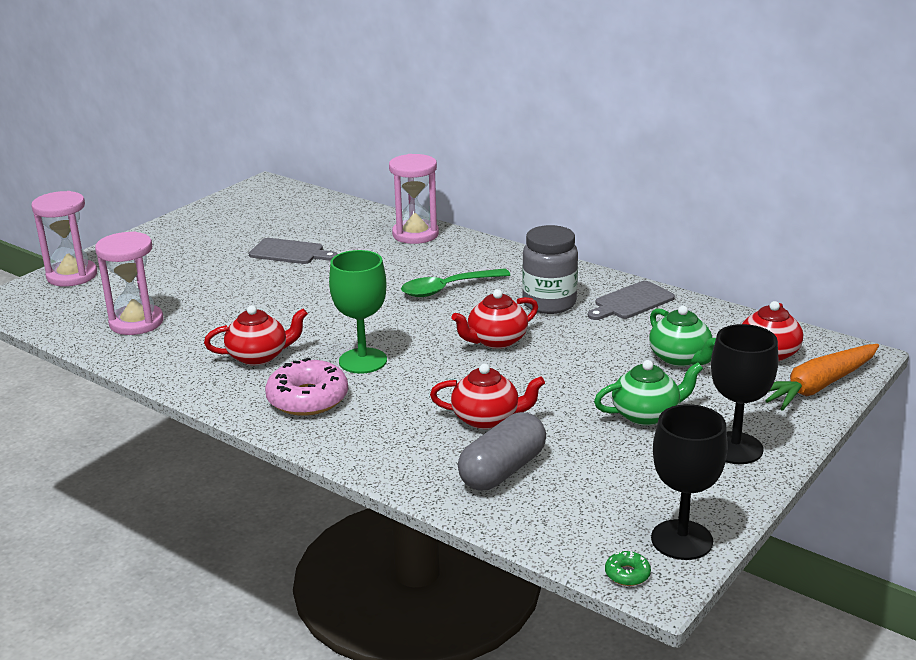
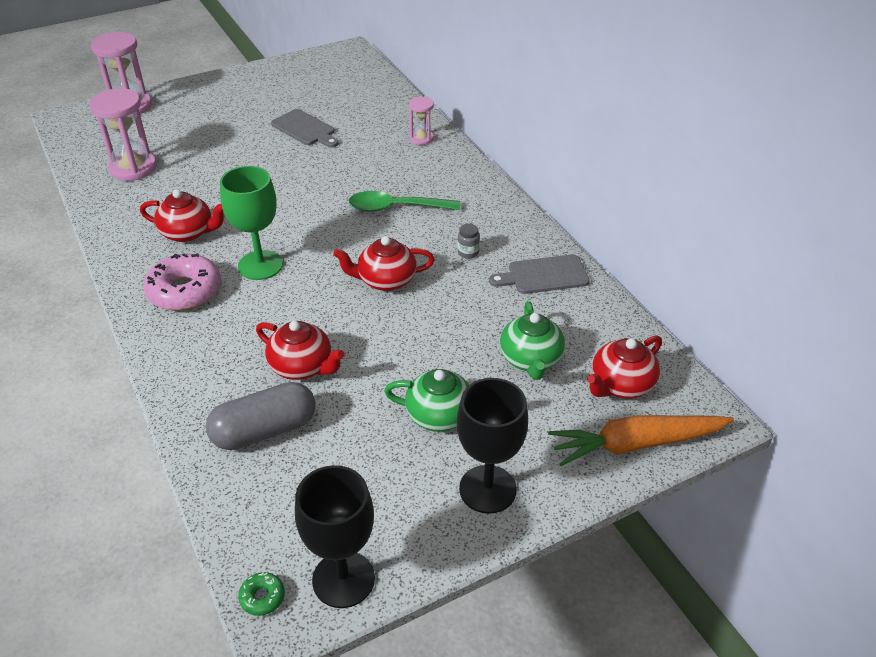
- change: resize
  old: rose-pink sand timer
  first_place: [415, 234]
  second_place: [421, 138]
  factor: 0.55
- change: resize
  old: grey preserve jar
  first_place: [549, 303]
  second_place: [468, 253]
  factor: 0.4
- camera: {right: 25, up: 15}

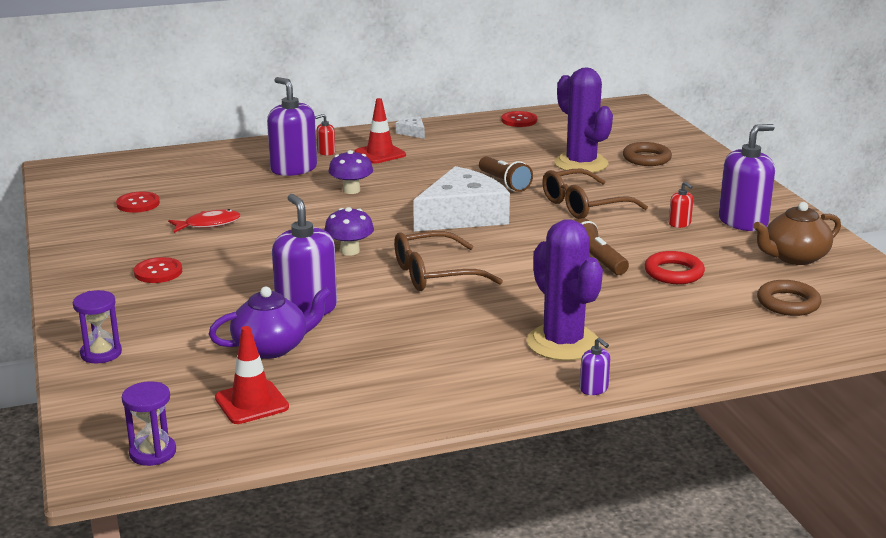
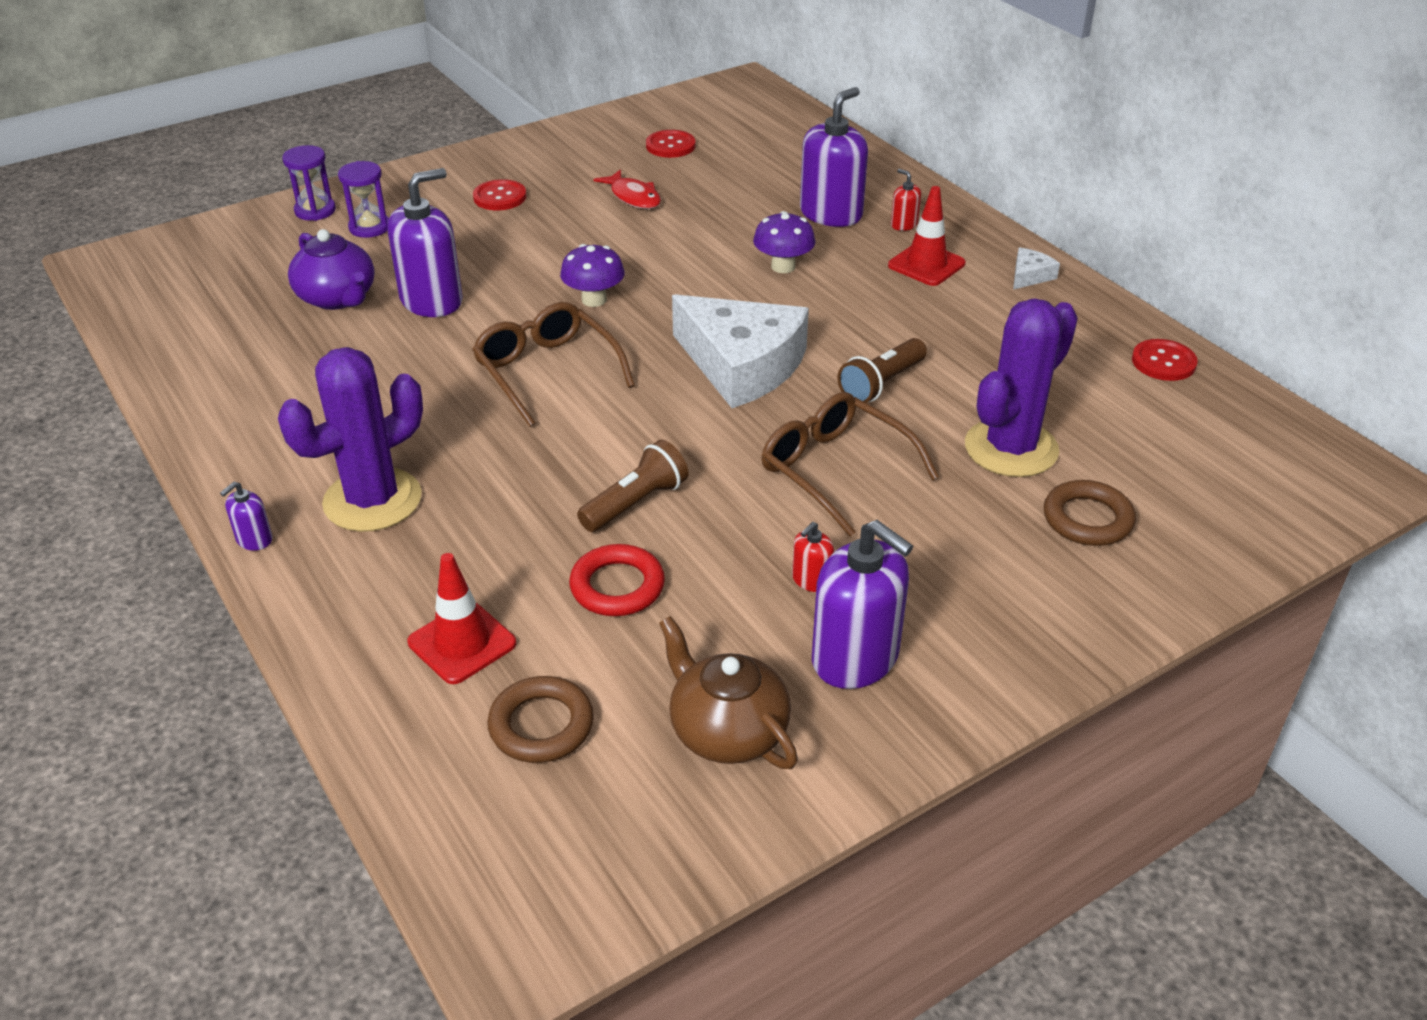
- change: move
  old: royal purple sand timer
  first_place: [153, 453]
  second_place: [369, 227]
- change: move
  old: crimson safety cone
  first_place: [251, 403]
  second_place: [462, 643]
- camera: {right: 75, up: 15}

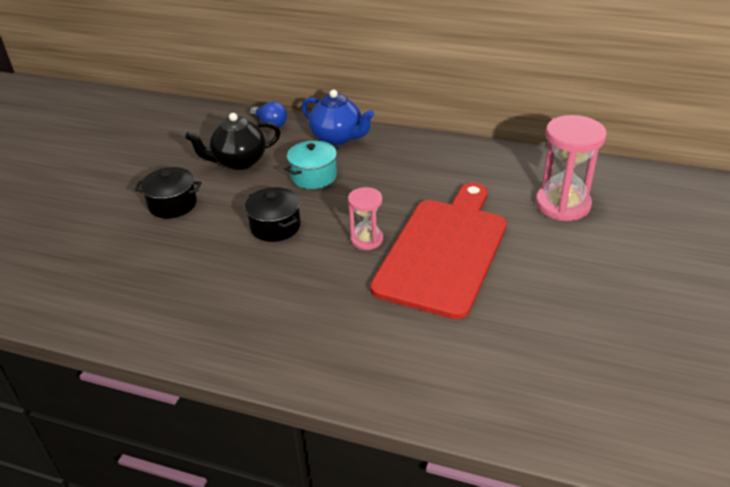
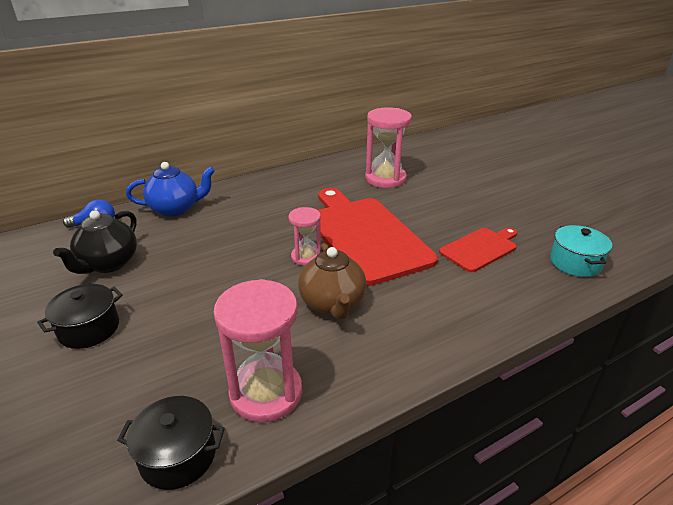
- change: insert
  new: rose-pink sand timer
  second_place: [266, 393]
- change: insert
  new: dark brown china teapot
  second_place: [333, 304]
- change: insert
  new: crimson bread board
  second_place: [480, 248]
- change: move
  old: jet-black pot
  first_place: [275, 226]
  second_place: [178, 456]
- change: move
  old: aqua pot
  first_place: [313, 176]
  second_place: [575, 263]
- camera: {right: -50, up: -5}

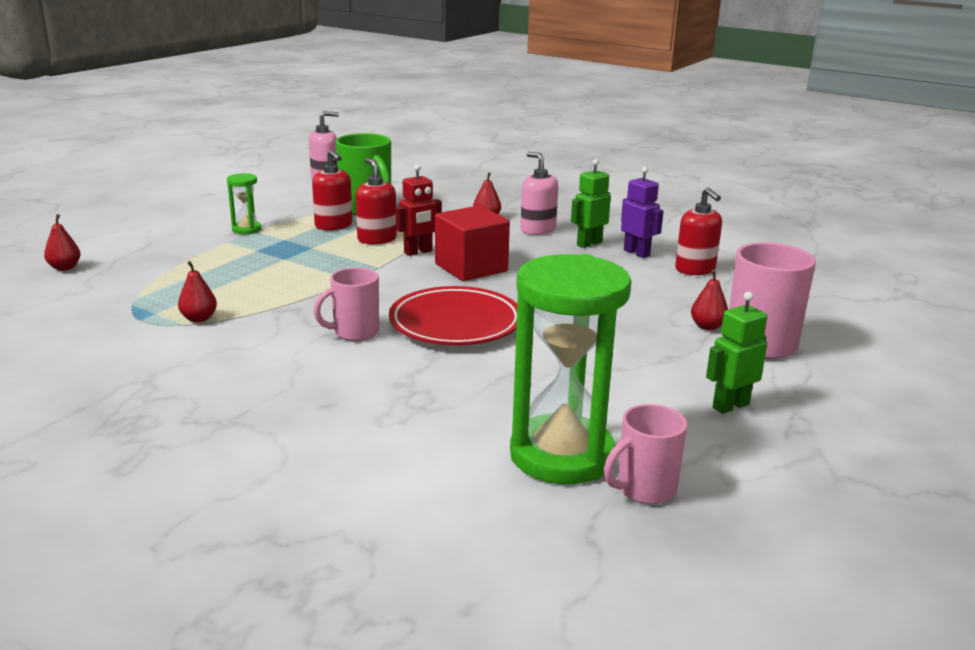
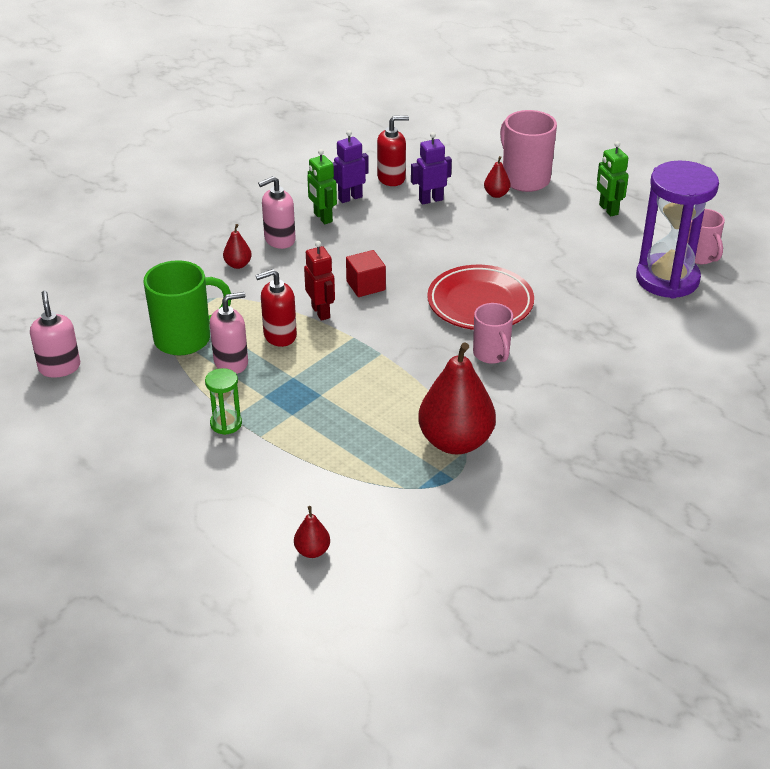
- change: insert
  new: royal purple robot figure
  second_place: [430, 200]
- change: recolor
  old: crimson soap pump
  new: rose-pink soap pump
  first_place: [334, 225]
  second_place: [231, 362]
- change: recolor
  old: leaf-green sand timer
  new: royal purple sand timer
  first_place: [561, 455]
  second_place: [667, 279]
- change: resize
  old: crimson pear
  first_place: [199, 318]
  second_place: [455, 442]
  factor: 2.29
- change: resize
  old: crimson solid cube
  first_place: [471, 268]
  second_place: [366, 285]
  factor: 0.63
- camera: {right: -80, up: 15}

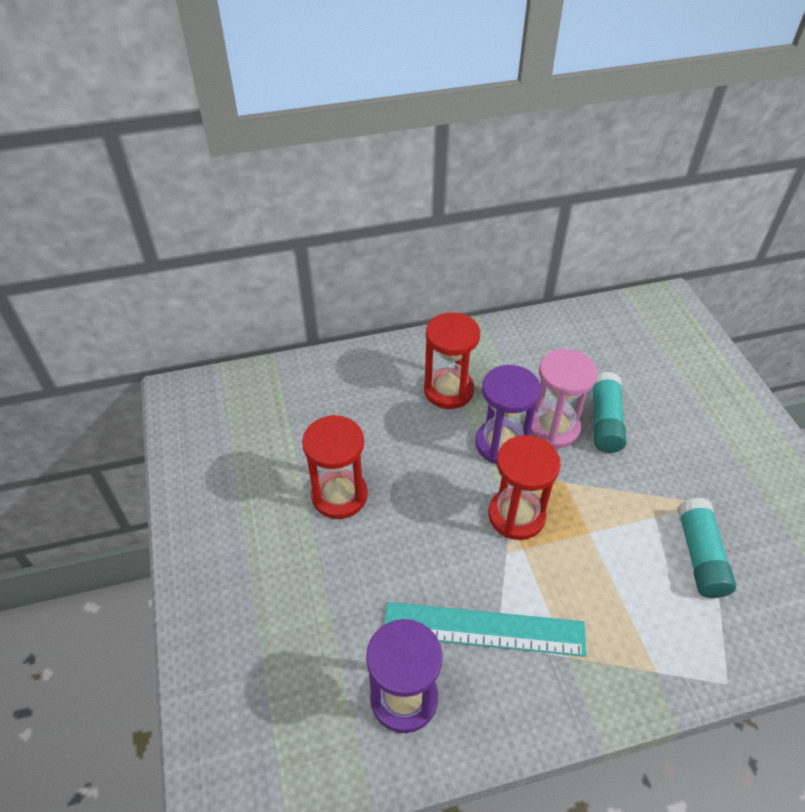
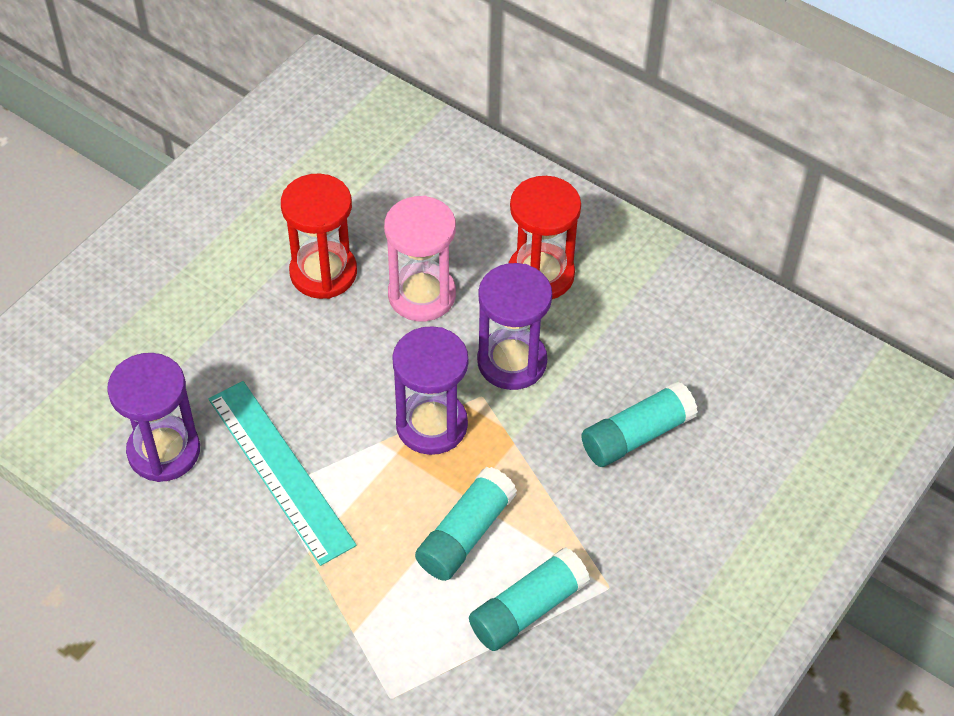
- change: insert
  new: aqua stick of glue
  second_place: [465, 534]
- change: move
  old: rose-pink sand timer
  first_place: [553, 428]
  second_place: [422, 295]
- change: recolor
  old: crimson sand timer
  new: royal purple sand timer
  first_place: [516, 515]
  second_place: [431, 425]
- camera: {right: 50, up: 5}

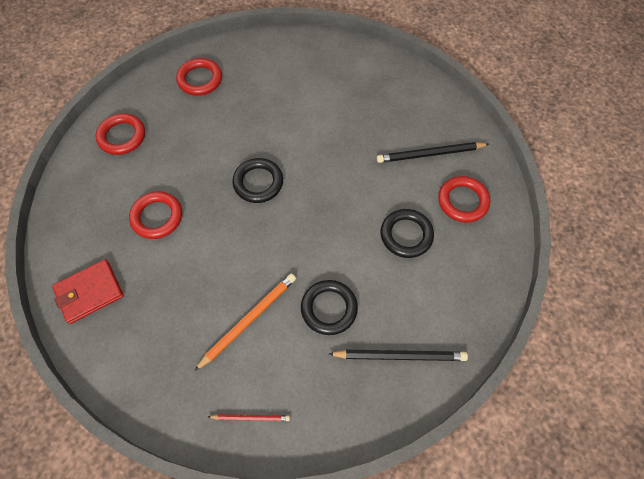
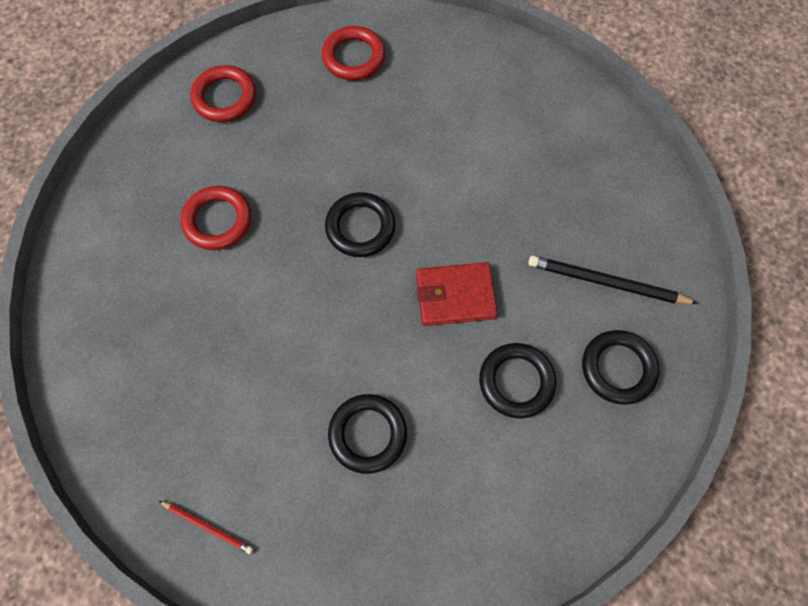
- change: delete
  old: bright orange lead pencil
  first_place: [248, 320]
- change: delete
  old: jet-black lead pencil
  first_place: [400, 355]
- change: move
  old: crimson billfold
  first_place: [89, 292]
  second_place: [455, 296]
- change: recolor
  old: crimson hoop
  new: jet-black hoop
  first_place: [462, 201]
  second_place: [618, 368]
- camera: {right: 25, up: 5}

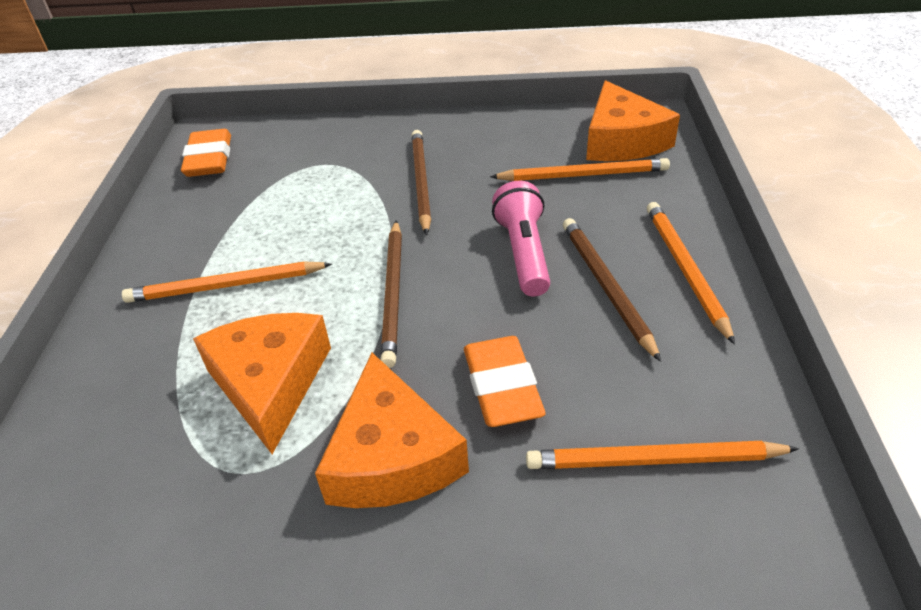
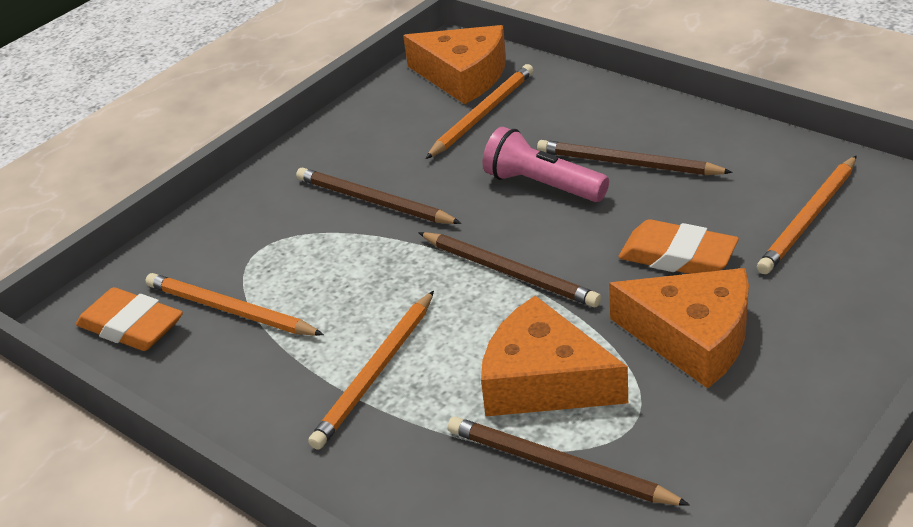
- change: insert
  new: dark brown lead pencil
  second_place: [559, 467]
- change: move
  old: bright orange lead pencil
  first_place: [685, 270]
  second_place: [230, 310]
- camera: {right: -50, up: -5}

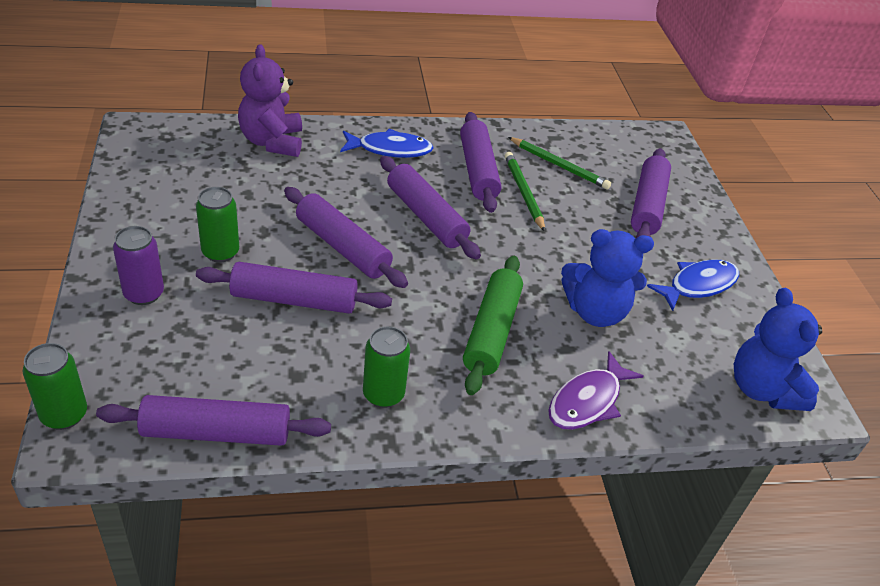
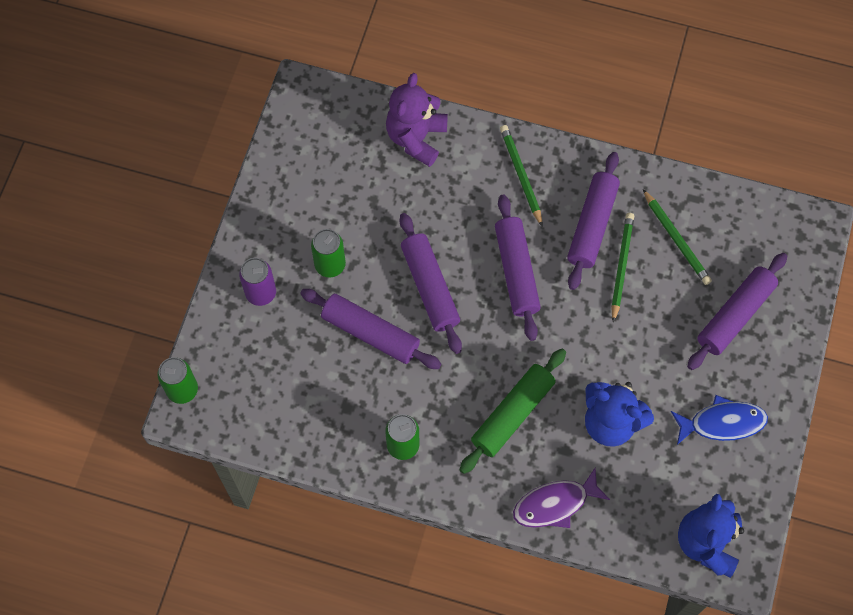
- change: delete
  old: royal purple rolling pin
  first_place: [216, 432]
- change: replace
  old: cobalt fish figure
  new: leaf-green lead pencil
  first_place: [390, 149]
  second_place: [521, 175]
- camera: {right: 30, up: 25}

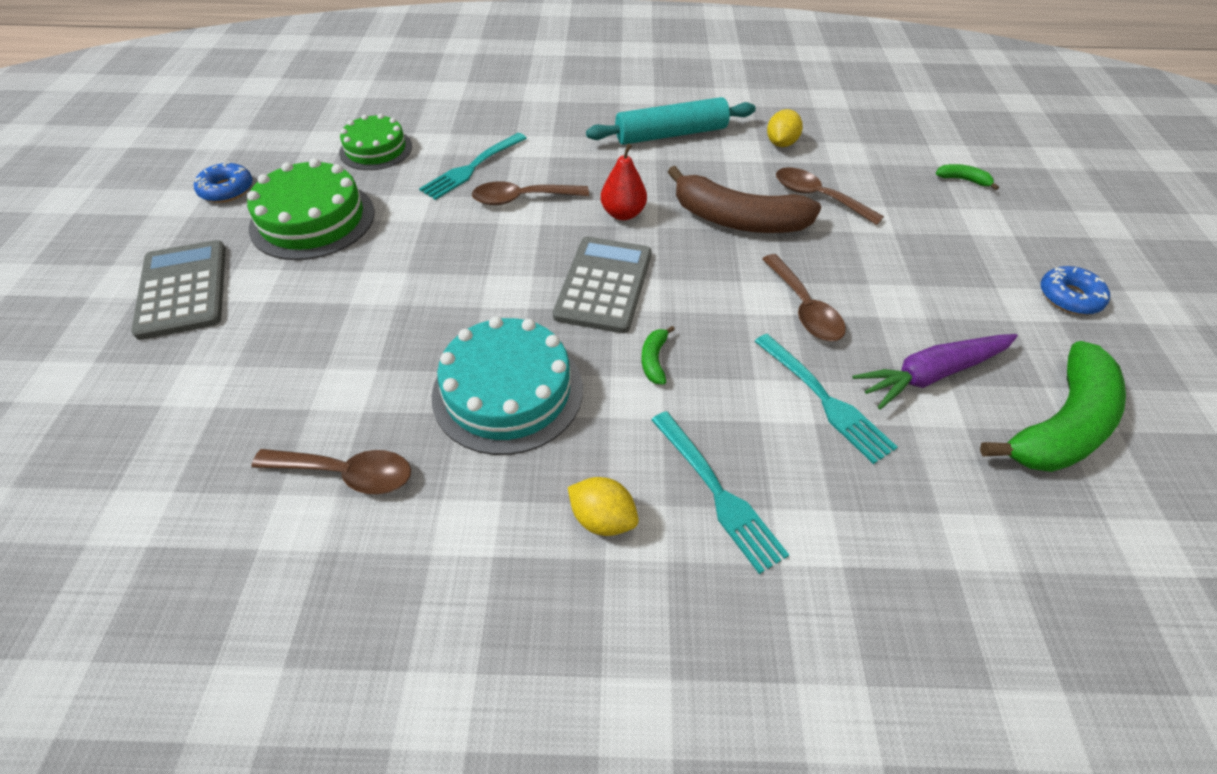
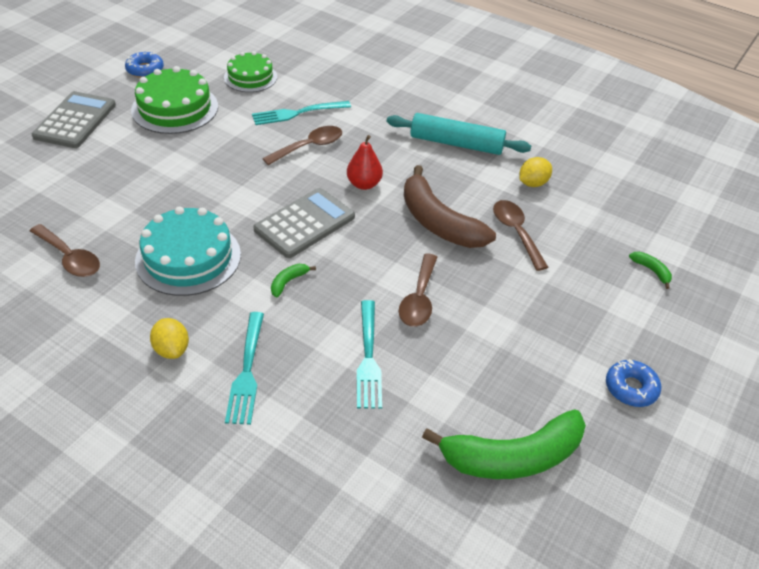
- change: delete
  old: royal purple toy carrot
  first_place: [931, 374]
- change: rotate
  old: dark brown tablespoon
  first_place: [522, 199]
  second_place: [309, 147]
  degrees: 120
- camera: {right: 30, up: -5}

